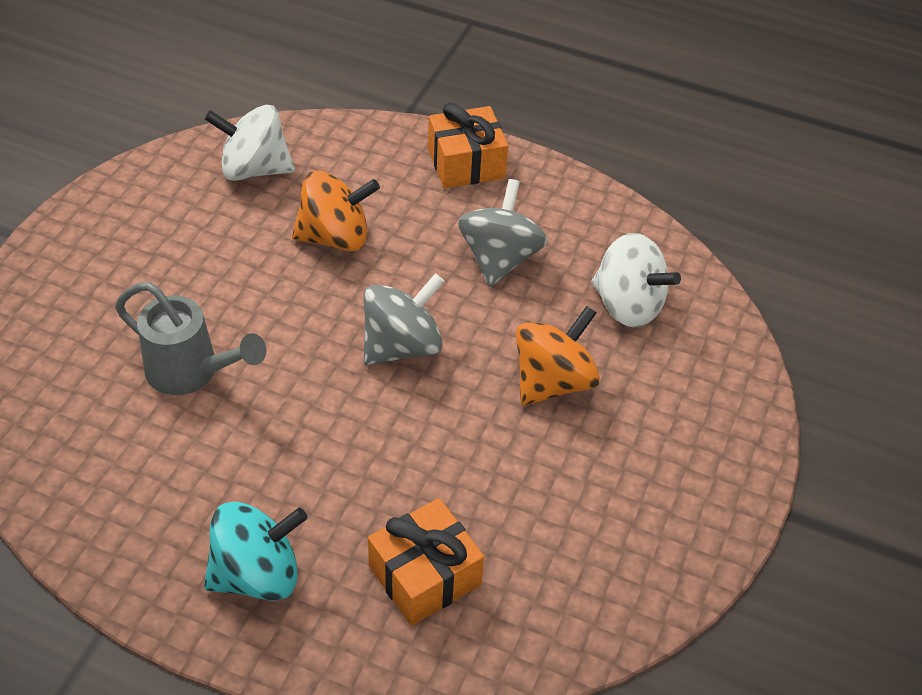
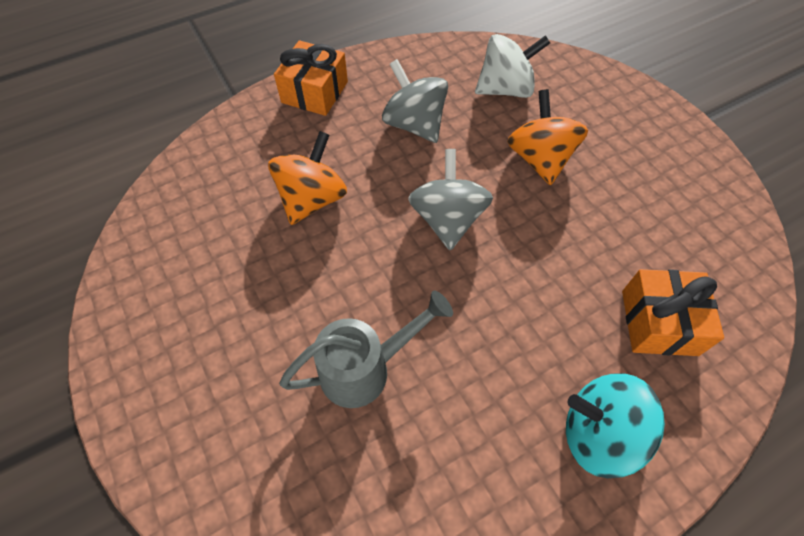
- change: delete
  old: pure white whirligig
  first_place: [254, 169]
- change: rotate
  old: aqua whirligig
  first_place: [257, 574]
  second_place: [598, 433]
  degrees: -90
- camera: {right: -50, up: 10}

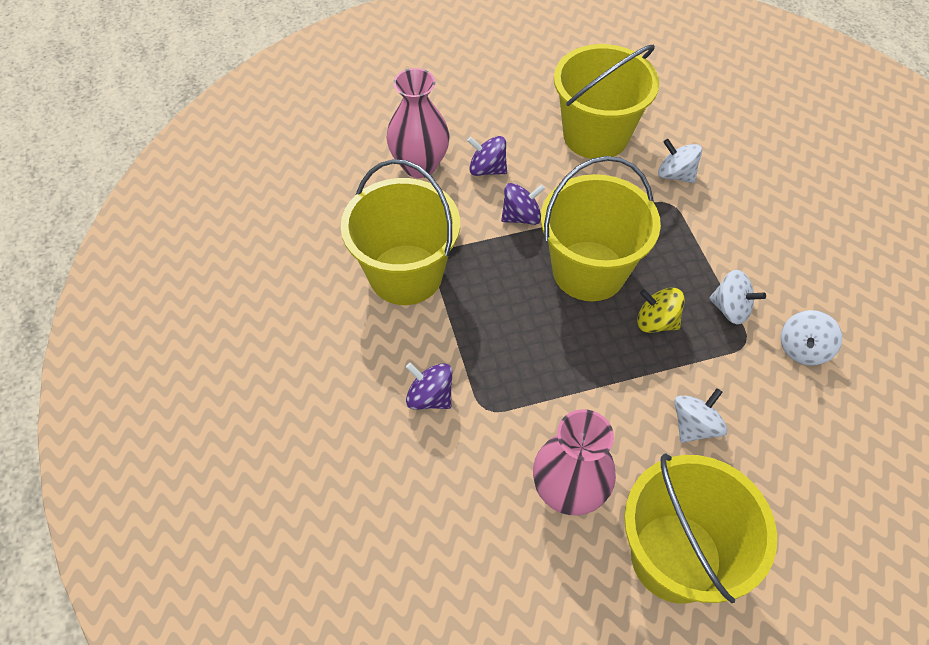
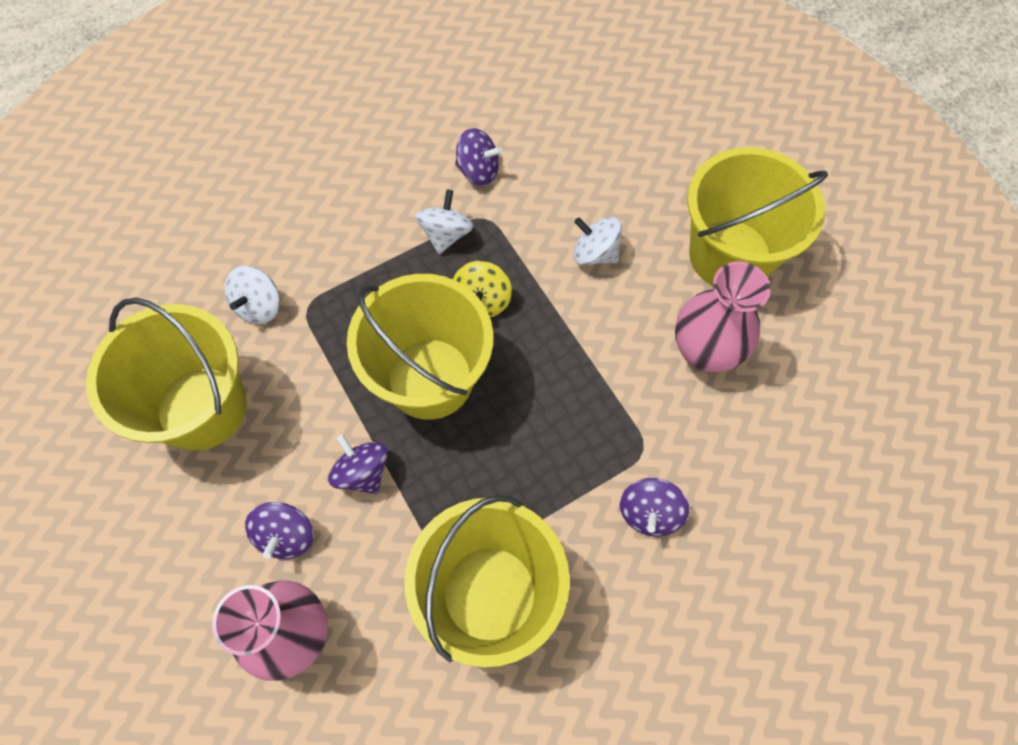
- change: recolor
  old: pure white whirligig
  new: royal purple whirligig
  first_place: [803, 349]
  second_place: [478, 171]
- camera: {right: -105, up: 10}

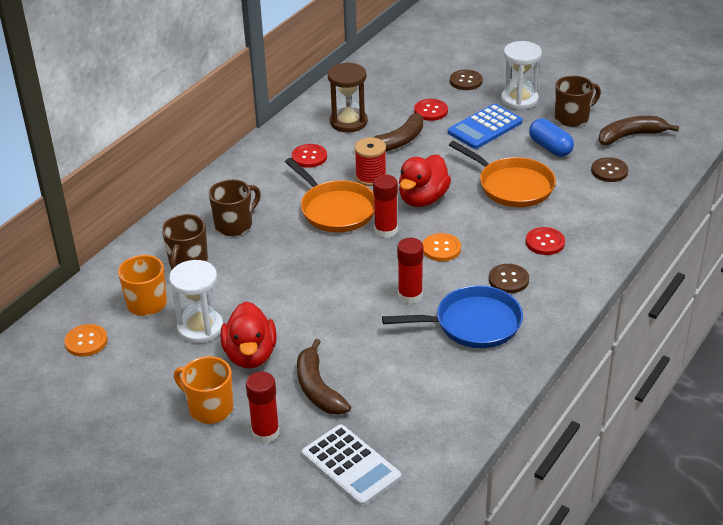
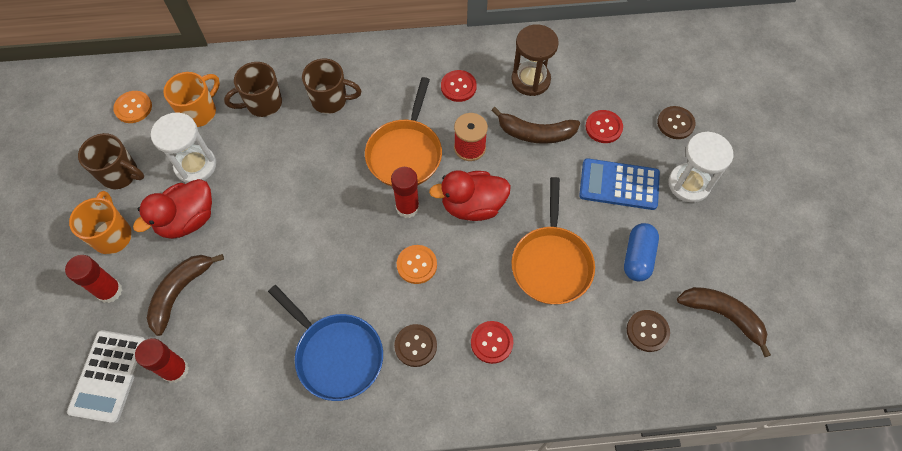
- change: move
  old: crimson stick of glue
  first_place: [410, 295]
  second_place: [175, 370]
- change: move
  old: dark brown coffee mug
  first_place: [572, 118]
  second_place: [121, 174]
- camera: {right: 50, up: 25}

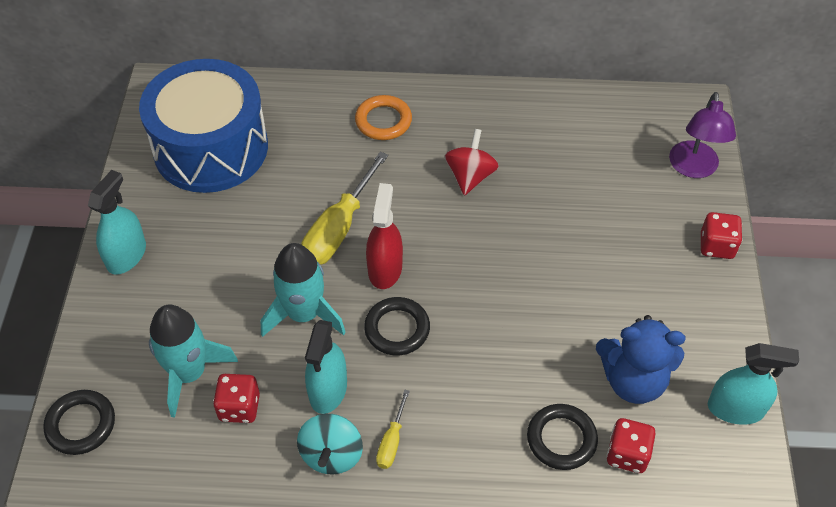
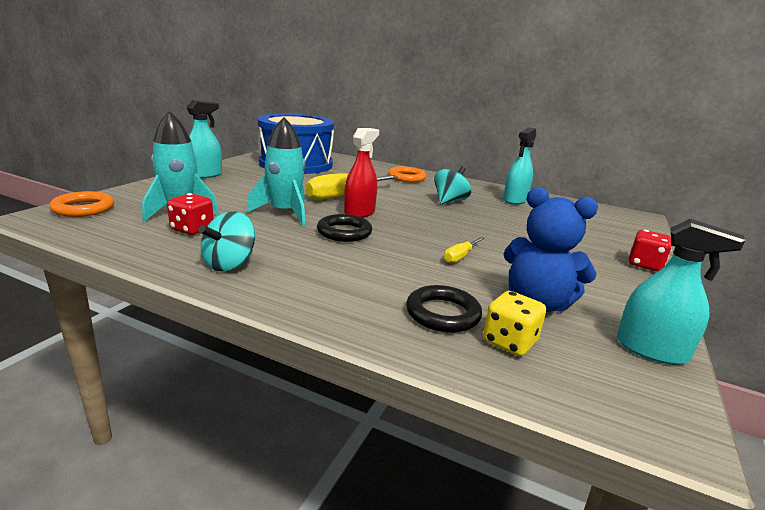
- change: delete
  old: royal purple reading lamp
  first_place: [693, 168]
- change: move
  old: aqua sprayer
  first_place: [328, 390]
  second_place: [515, 200]
- change: move
  old: yellow flat screwdriver
  first_place: [391, 442]
  second_place: [460, 257]
- change: recolor
  old: jet-black hoop
  new: bright orange hoop
  first_place: [81, 424]
  second_place: [83, 208]
- change: recolor
  old: crimson whirligig
  new: aqua whirligig
  first_place: [470, 176]
  second_place: [449, 201]
- change: recolor
  old: crimson game die
  new: yellow game die
  first_place: [627, 454]
  second_place: [509, 342]
- camera: {right: 20, up: -30}

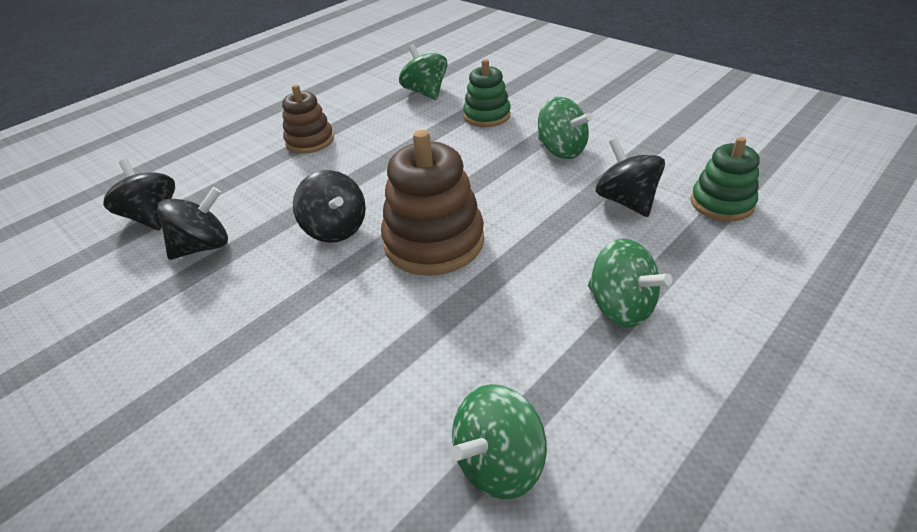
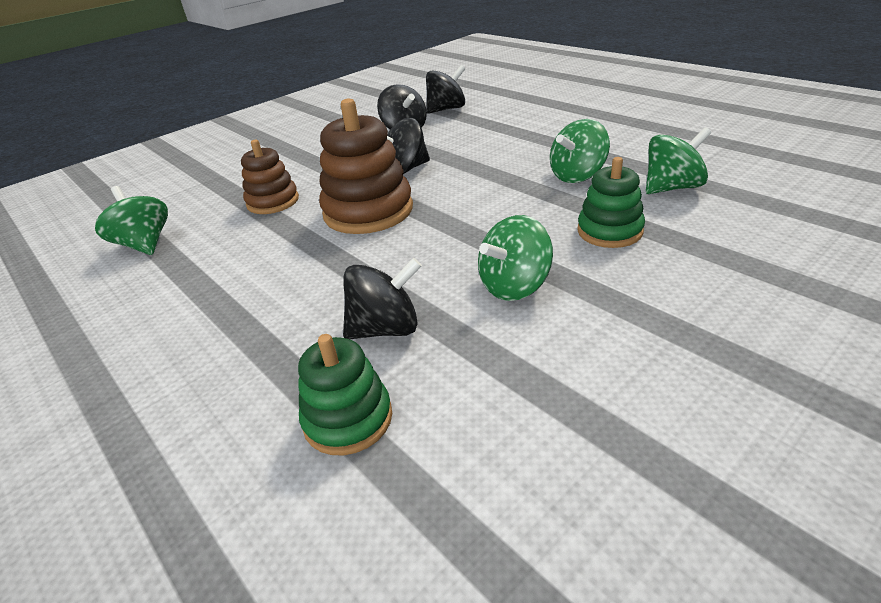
- change: move
  old: dark brown stacking rings
  first_place: [310, 141]
  second_place: [273, 202]
- change: move
  old: leaf-green whirligig
  first_place: [621, 307]
  second_place: [577, 175]
- camera: {right: 95, up: -5}

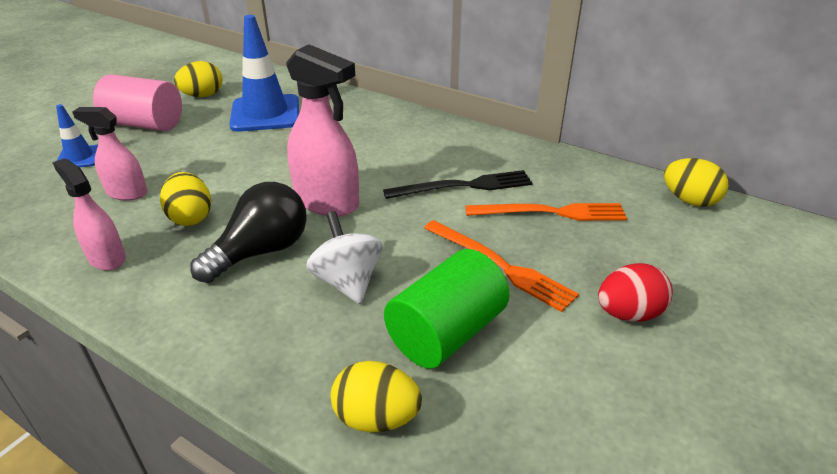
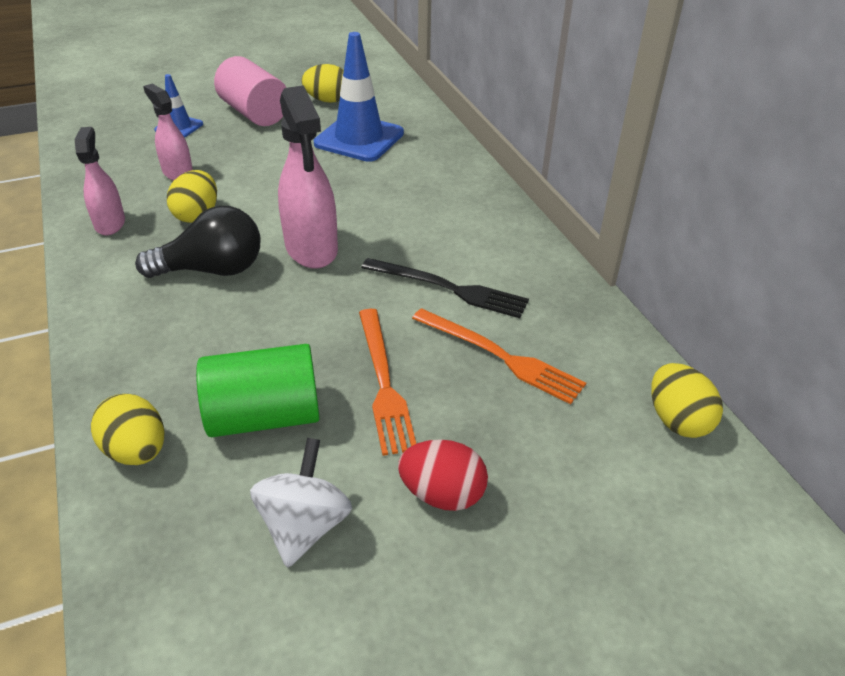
- change: move
  old: pure white whirligig
  first_place: [347, 281]
  second_place: [304, 525]
- camera: {right: 35, up: 5}

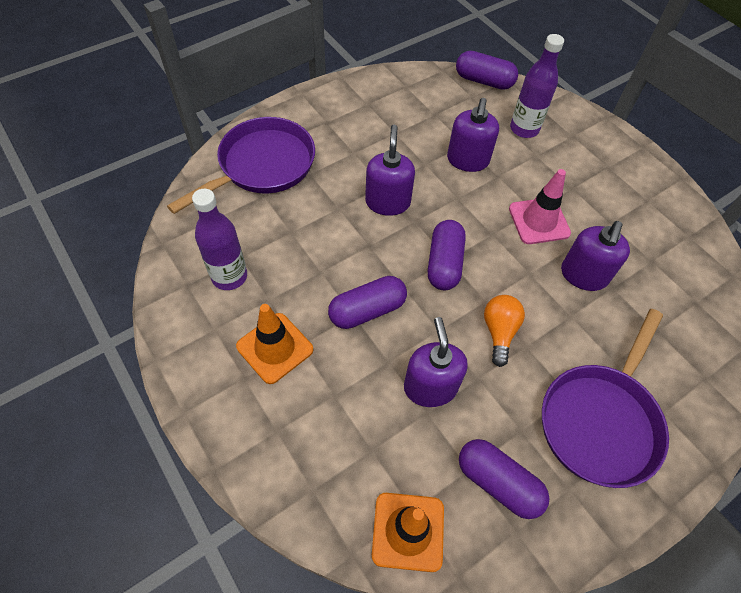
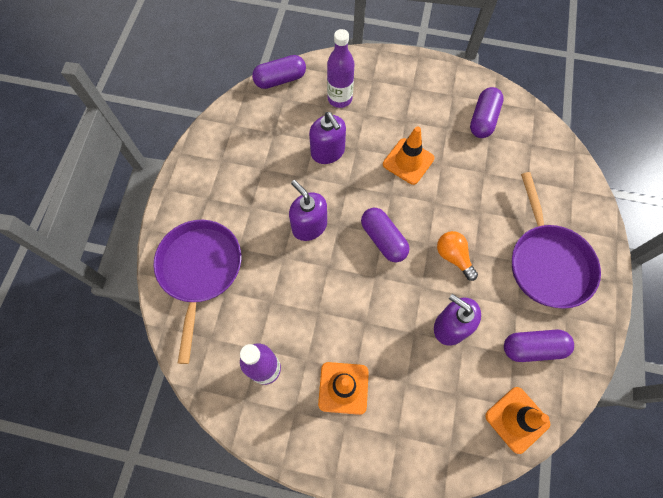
- change: delete
  old: royal purple soap pump
  first_place: [583, 275]
- change: move
  old: royal purple pill
  first_place: [367, 310]
  second_place: [483, 119]
- change: recolor
  old: rose-pink safety cone
  new: bright orange safety cone
  first_place: [539, 221]
  second_place: [408, 161]
- camera: {right: -40, up: 10}

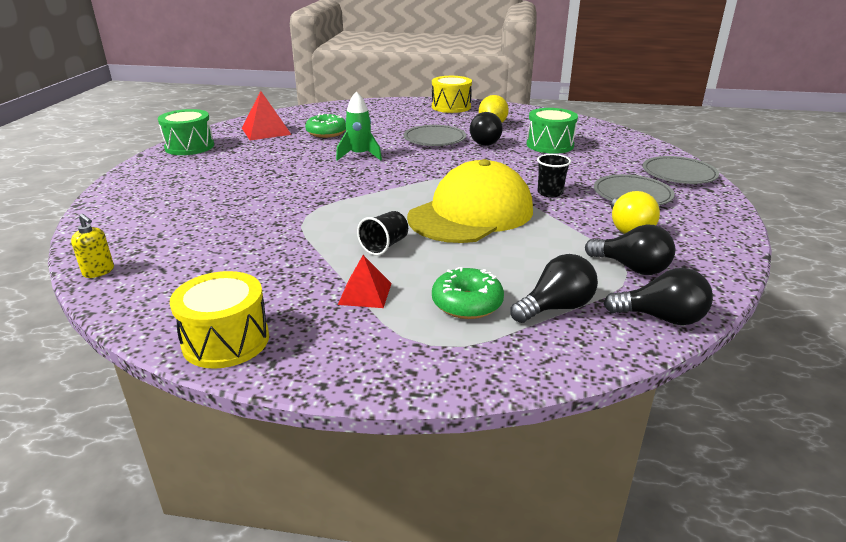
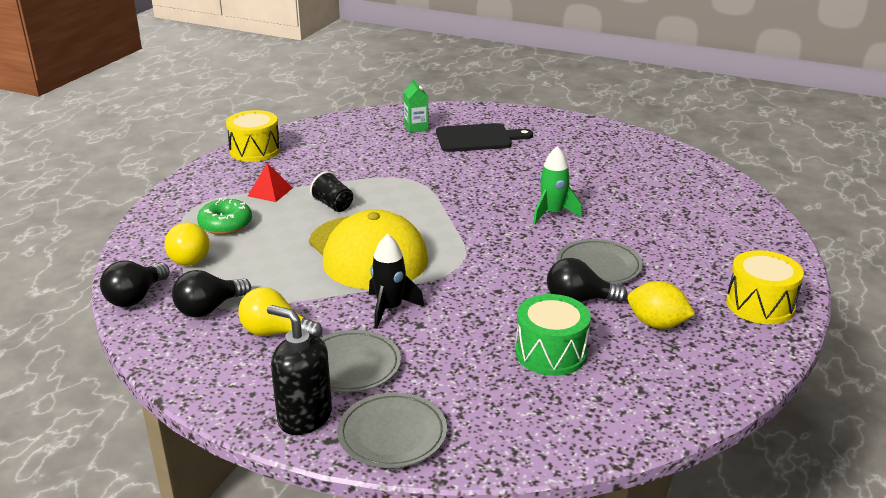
- change: delete
  old: yellow soap pump
  first_place: [99, 271]
- change: delete
  old: leaf-green drum
  first_place: [189, 147]
- change: delete
  old: crimson pyramid
  first_place: [266, 131]
- change: delete
  old: leaf-green doughnut
  first_place: [326, 133]
- change: insert
  new: jet-black soap pump
  second_place: [304, 417]
- change: insert
  new: leaf-green carton
  second_place: [416, 128]
- change: insert
  new: jet-black bread board
  second_place: [477, 138]
- change: replace
  old: jet-black tumbler
  new: jet-black spaceship
  first_place: [550, 193]
  second_place: [390, 309]
- change: recolor
  old: jet-black lightbulb
  new: yellow lightbulb
  first_place: [556, 307]
  second_place: [189, 257]
- camera: {right: 105, up: 0}

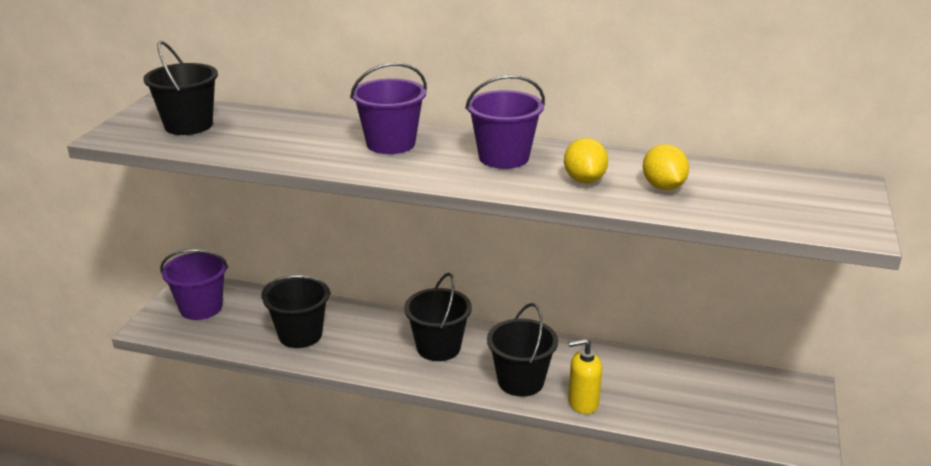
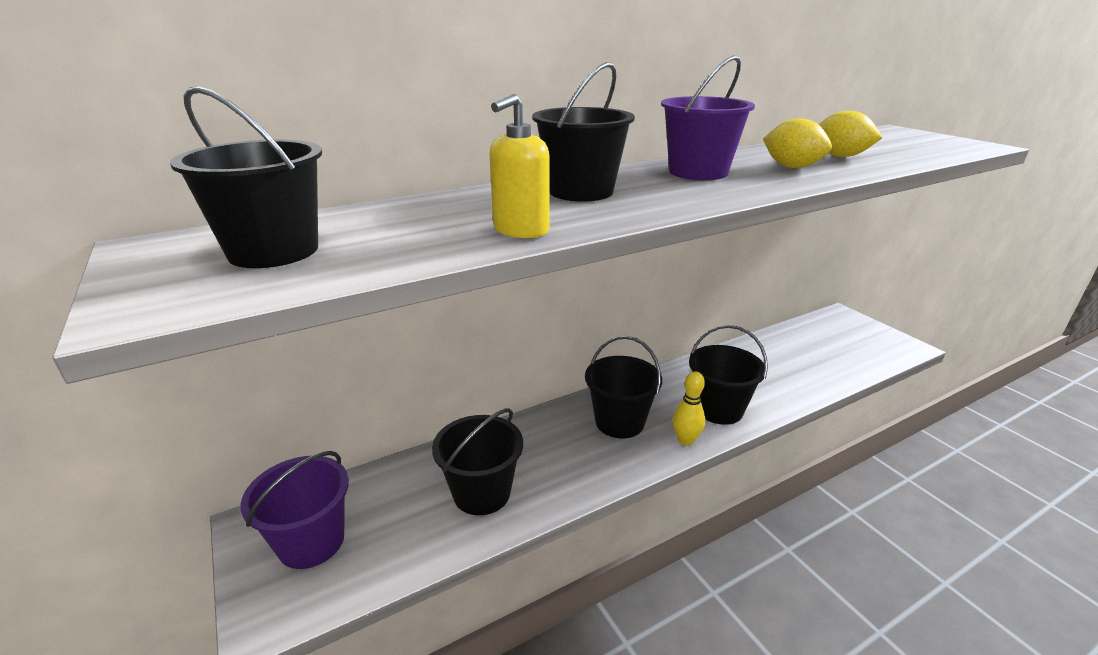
- change: insert
  new: yellow tenpin
  second_place: [685, 440]
- change: move
  old: yellow soap pump
  first_place: [583, 403]
  second_place: [520, 230]
- change: recolor
  old: royal purple pail
  new: jet-black pail
  first_place: [391, 144]
  second_place: [581, 191]
- camera: {right: -45, up: 0}

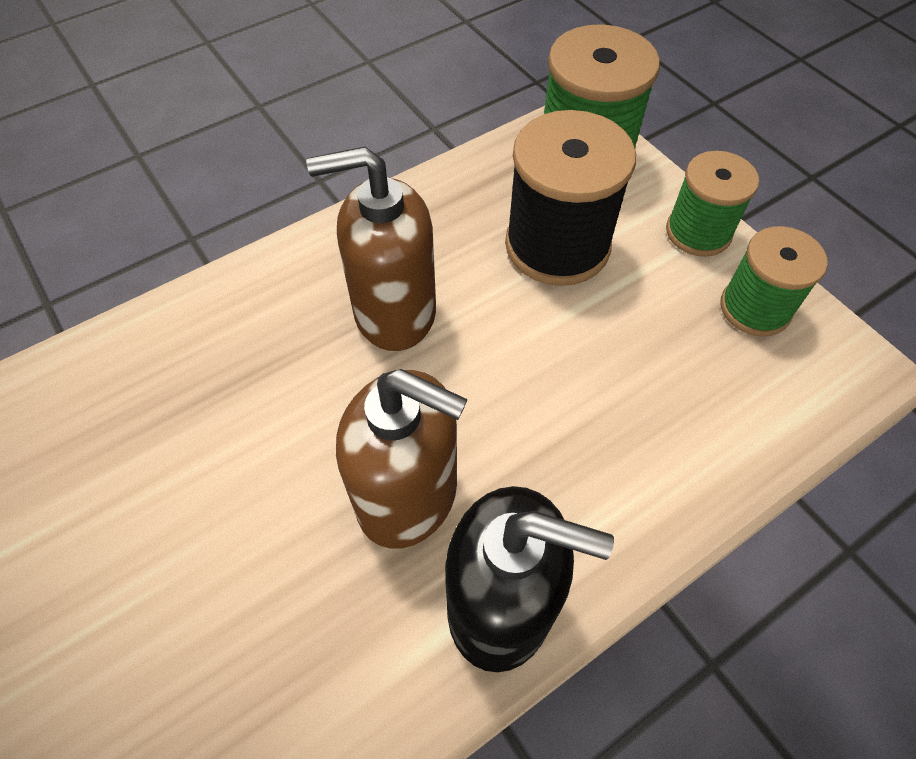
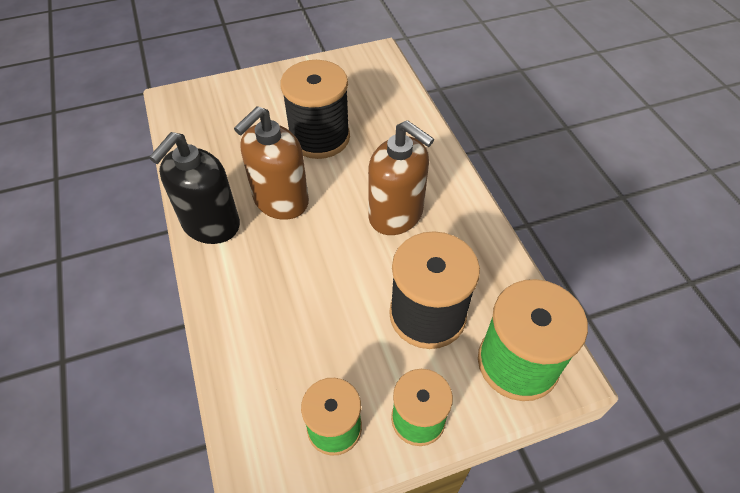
- change: insert
  new: jet-black spool
  second_place: [319, 137]
- change: rotate
  old: dark brown soap pump
  first_place: [394, 312]
  second_place: [396, 215]
  degrees: 120
- camera: {right: 105, up: -5}

